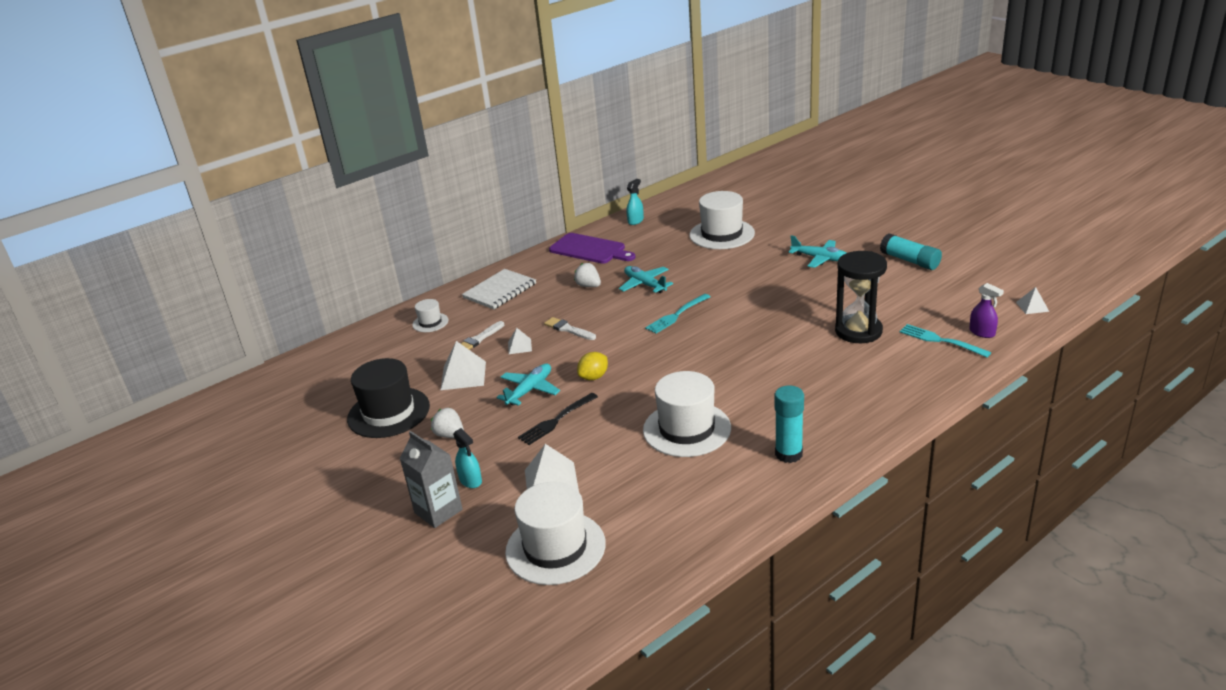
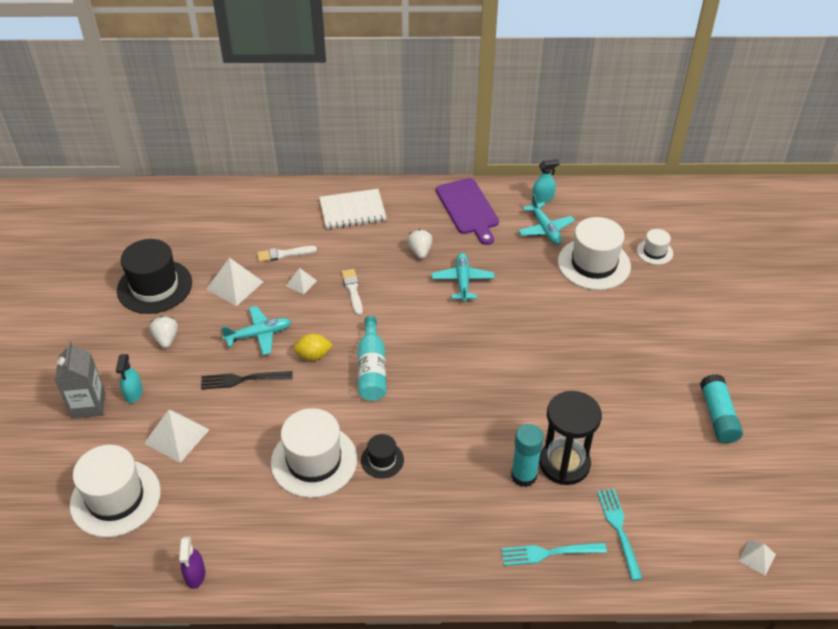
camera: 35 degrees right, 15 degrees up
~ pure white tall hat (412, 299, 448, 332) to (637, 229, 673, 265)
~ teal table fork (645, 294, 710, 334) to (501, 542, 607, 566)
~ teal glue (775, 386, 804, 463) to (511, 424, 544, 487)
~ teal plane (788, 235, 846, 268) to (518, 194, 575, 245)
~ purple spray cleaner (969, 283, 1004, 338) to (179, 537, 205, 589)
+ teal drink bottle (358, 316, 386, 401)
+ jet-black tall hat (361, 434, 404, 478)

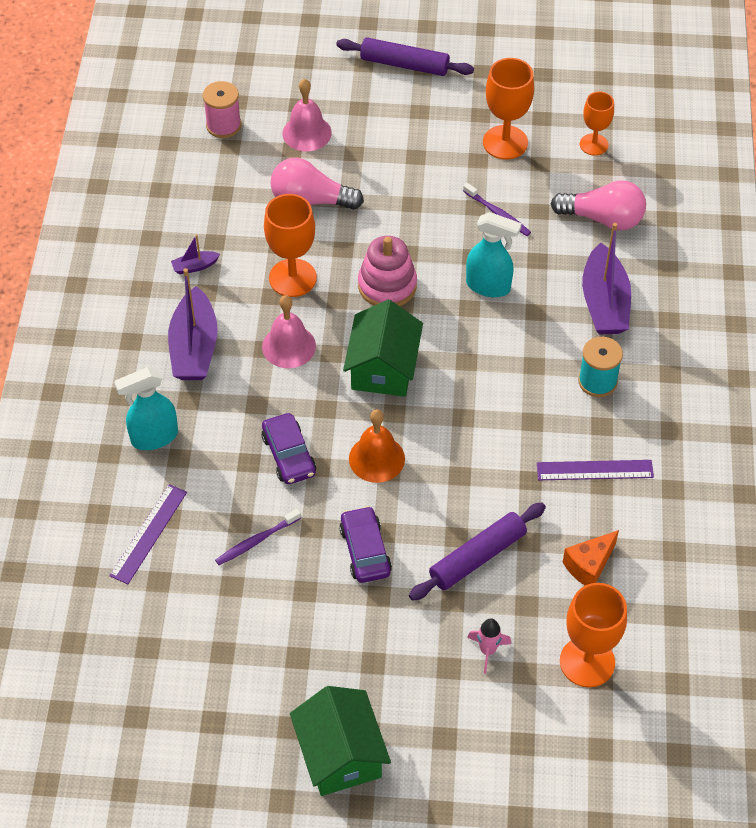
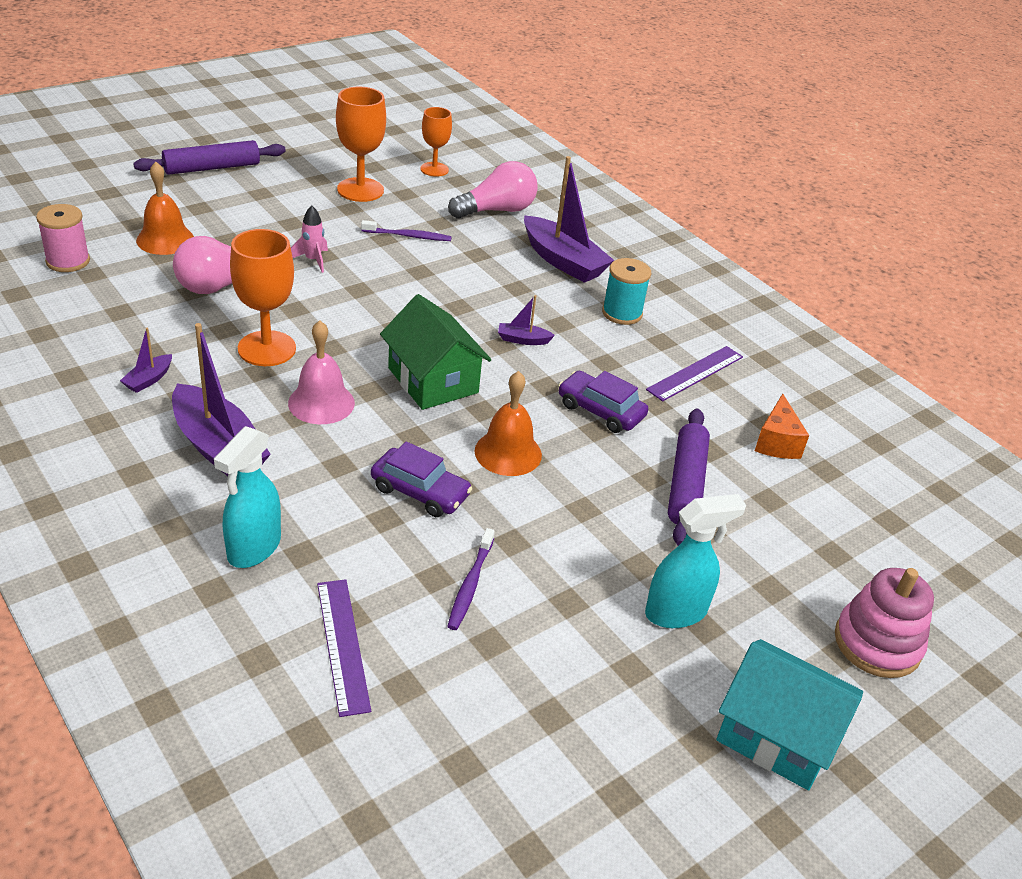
camera: 45 degrees left, 15 degrees down
~ rosy hand bell (283, 79, 332, 151) to bright orange hand bell (136, 162, 194, 255)
~ green toy house (290, 686, 391, 796) to teal toy house (716, 639, 863, 790)
~ purple automobile (339, 506, 392, 583) to (558, 371, 648, 433)
~ rosy stacking toy (358, 236, 417, 306) to (835, 568, 934, 678)
~ teal spray cleaner (466, 212, 522, 297) to (645, 494, 746, 628)
~ rosy rocket (467, 618, 511, 674) to (291, 206, 328, 273)
- bright orange goblet (560, 583, 627, 687)
+ purple toy boat (498, 295, 555, 345)

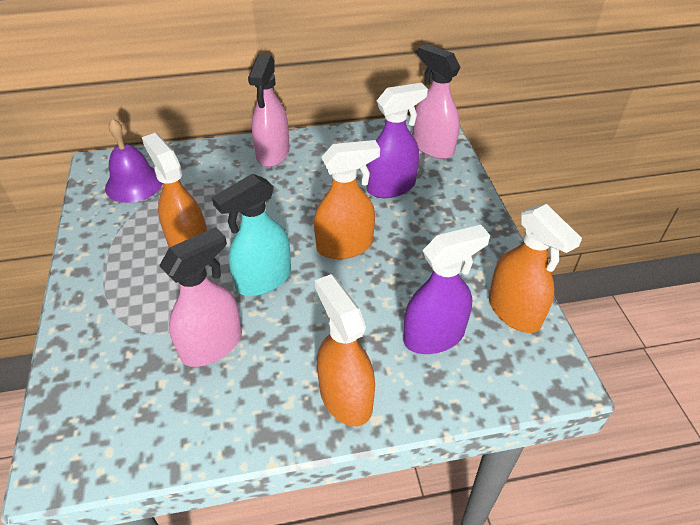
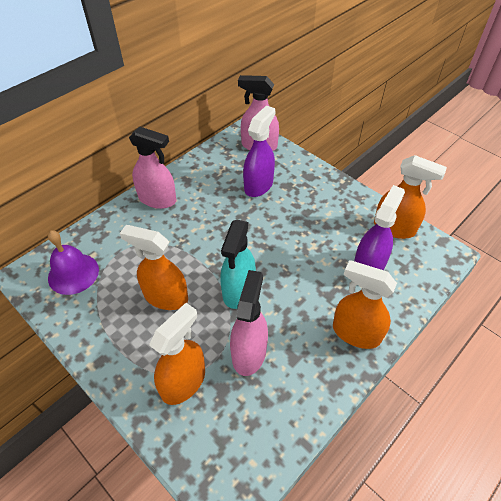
camera: 35 degrees left, 5 degrees up
~ rosy spray cleaner (248, 54, 289, 167) = (129, 126, 177, 209) 45 degrees counterclockwise
~ bright orange spray cleaner (314, 140, 380, 259) to (149, 303, 205, 405)

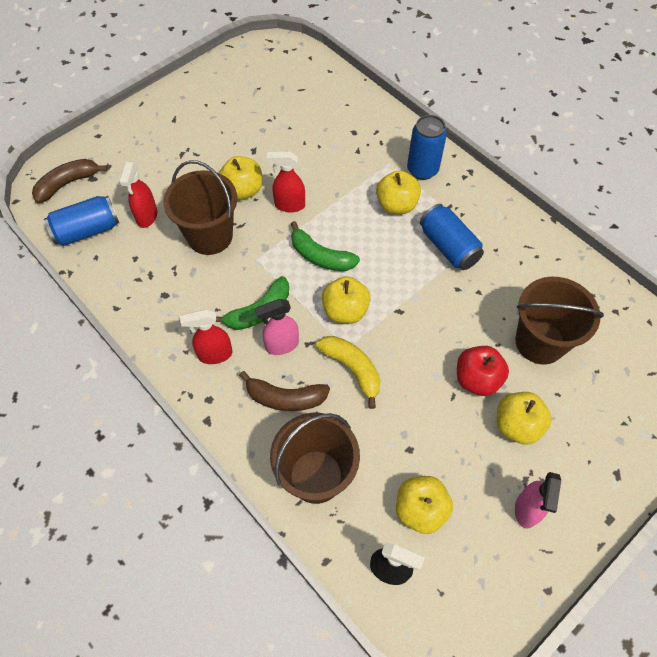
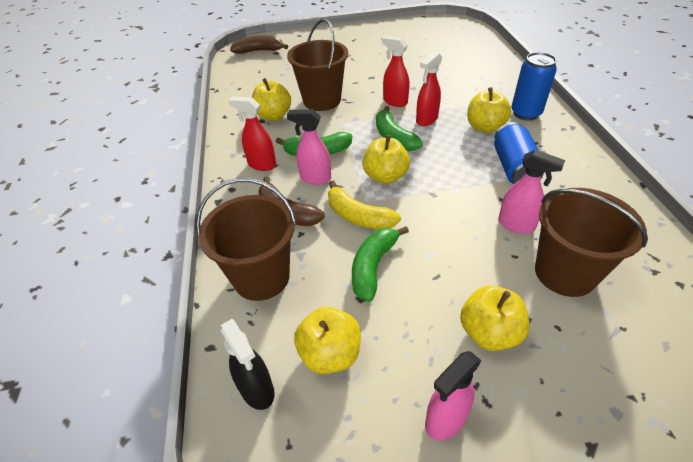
camera: 35 degrees right, 15 degrees down
- blue can (44, 196, 119, 246)
~ scarlet spray cleaner (119, 161, 157, 228) to (416, 52, 442, 126)
~ yellow toy apple (219, 156, 262, 200) to (252, 78, 291, 121)
~ yellow banana (316, 336, 381, 409) = (328, 181, 401, 229) 135 degrees clockwise
- scarlet toy apple (457, 346, 509, 396)
+ green banana (352, 226, 409, 302)
+ rosy spray cleaner (498, 150, 565, 234)

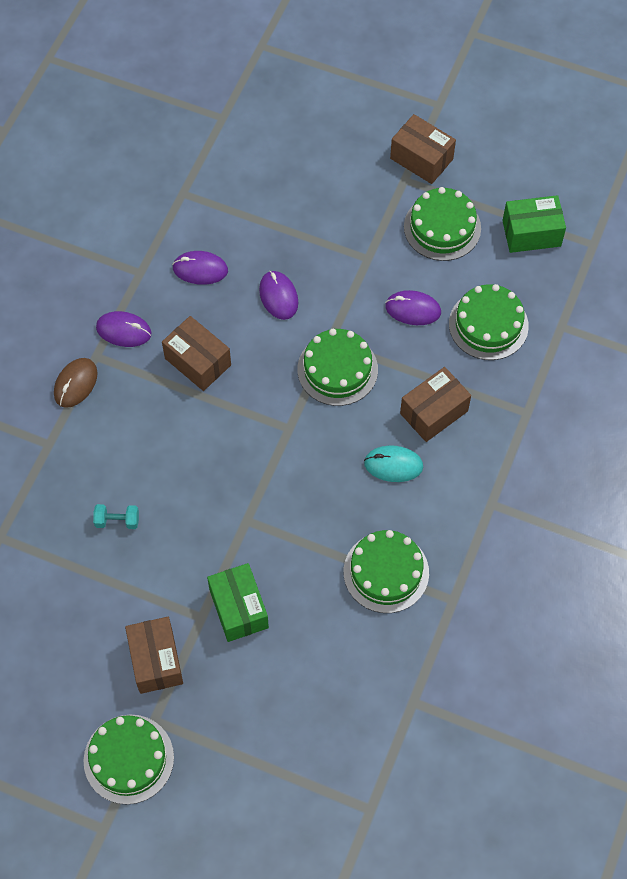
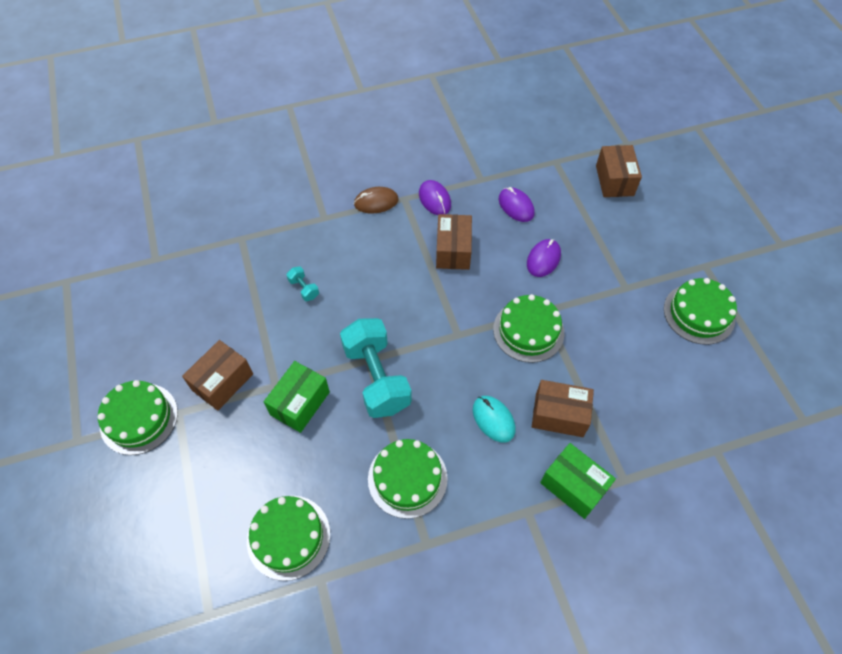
camera: 50 degrees right, 5 degrees down
- purple PC mouse (385, 290, 441, 325)
~ dark brown package (390, 114, 456, 184) to (596, 145, 642, 197)
~ green layer cake (449, 284, 529, 360) to (247, 496, 330, 581)
~ green package (502, 195, 566, 253) to (540, 443, 616, 519)
+ teal dumbbell (340, 318, 412, 418)

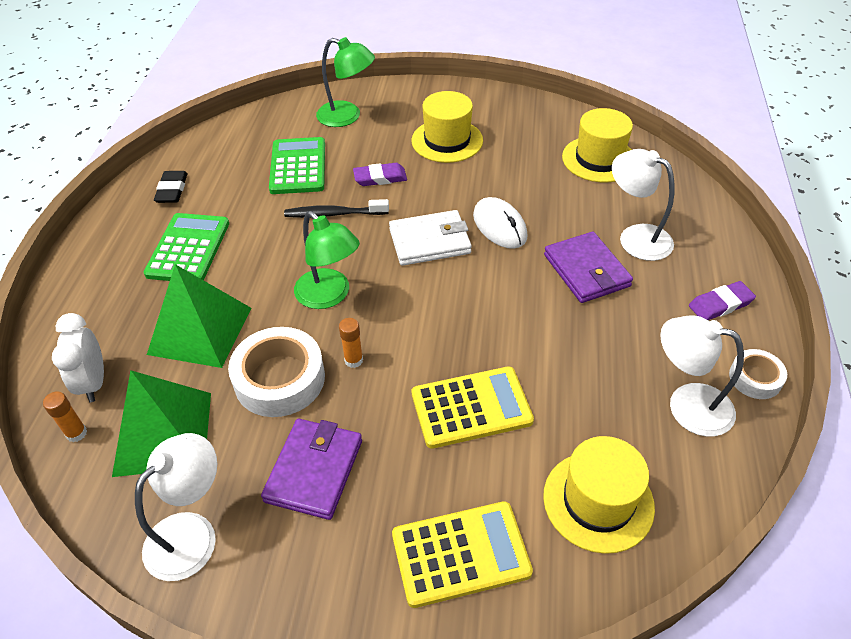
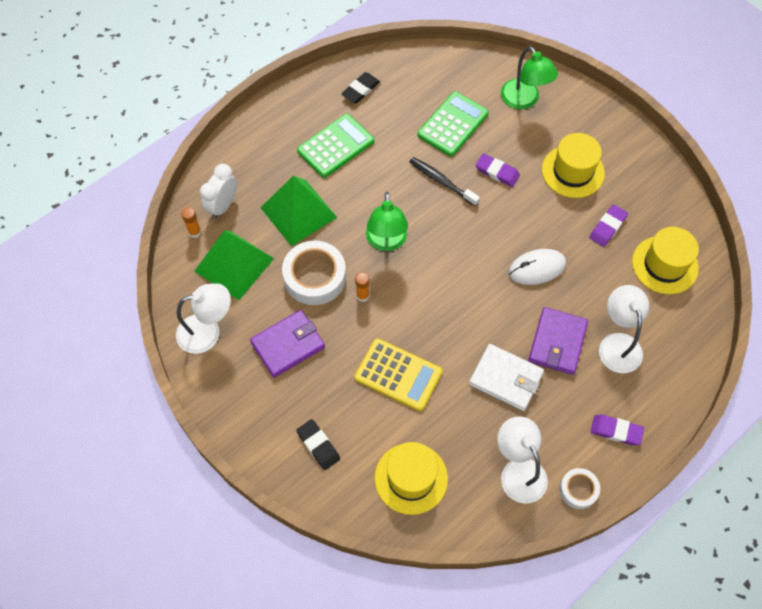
camera: 40 degrees right, 15 degrees up
~ pure white billfold (389, 210, 472, 266) to (469, 344, 544, 411)
~ yellow calculator (392, 501, 533, 608) to jet-black gum eraser (296, 419, 340, 470)
~ pure white PC mouse (473, 197, 527, 249) = (508, 249, 566, 285) 60 degrees clockwise
+ purple gum eraser (589, 204, 628, 247)

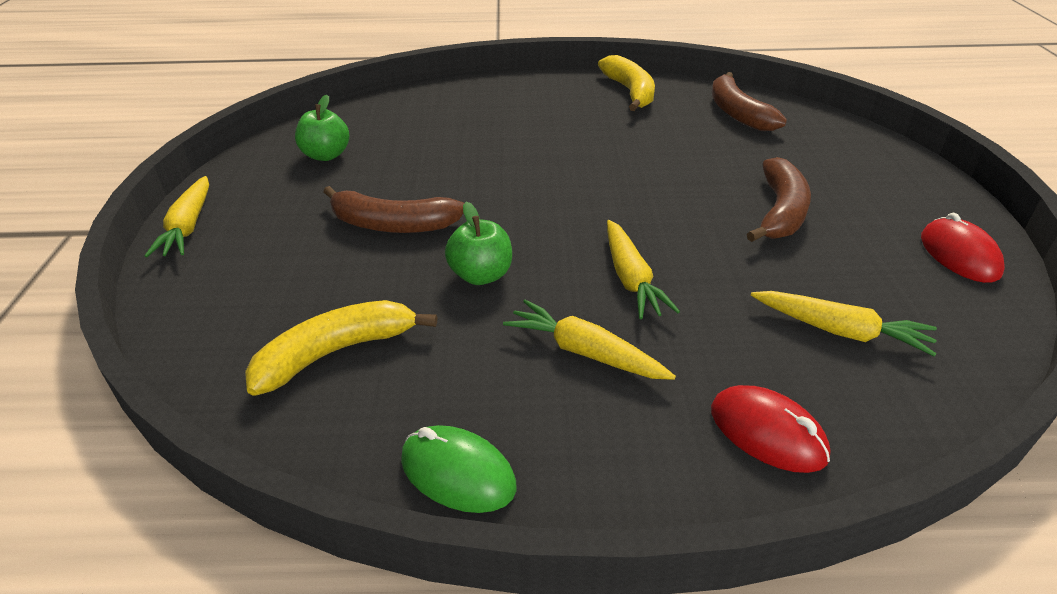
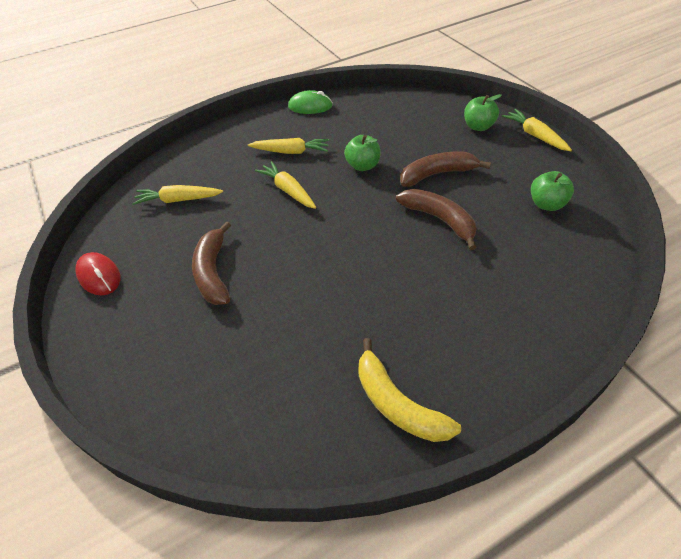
camera: 155 degrees right, 10 degrees up
- yellow banana (245, 300, 437, 396)
- scarlet PC mouse (711, 385, 831, 473)
~ dark brown banana (712, 72, 787, 131) to (396, 189, 477, 250)
+ green toy apple (464, 94, 502, 131)

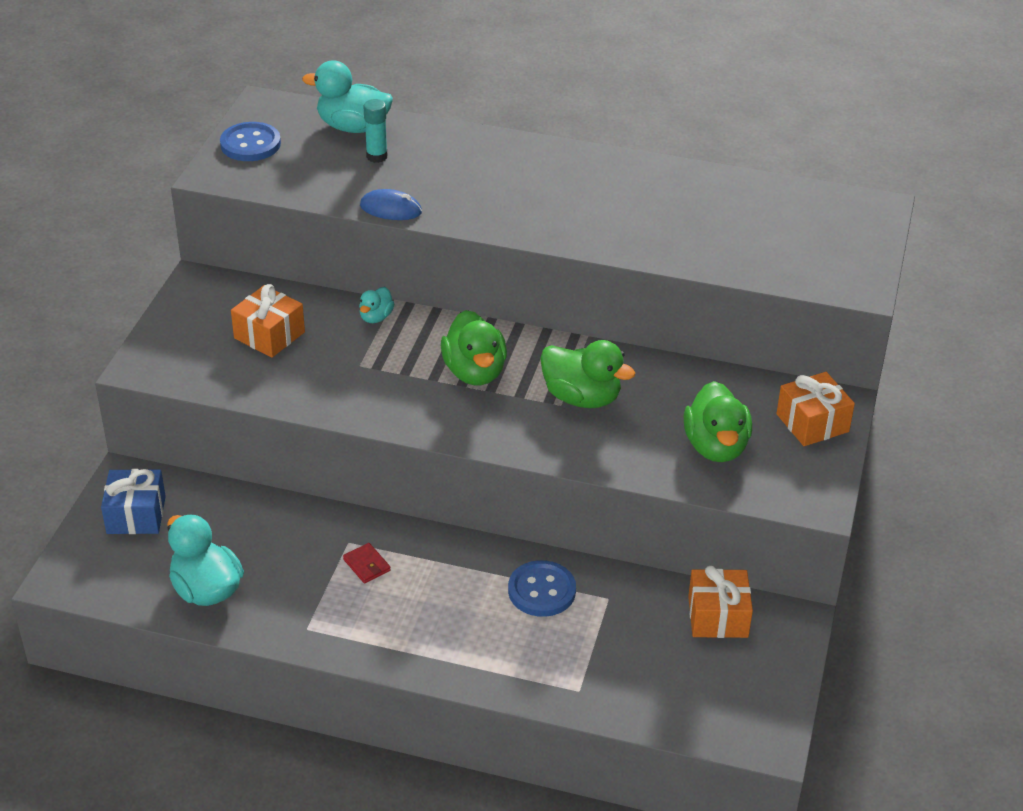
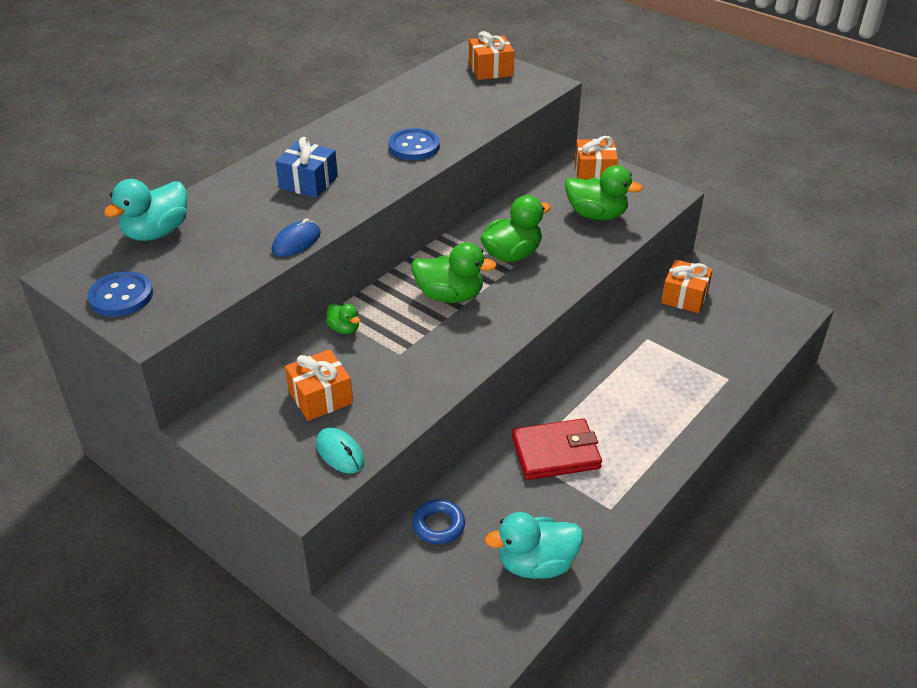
camera: 65 degrees left, 0 degrees up
~ blue wrapped gift (101, 469, 166, 534) to (276, 137, 338, 198)
~ scarlet billfold (343, 543, 391, 583) = (512, 418, 602, 480) x2.22
~ teal rubber duck (359, 287, 394, 323) to green rubber duck (326, 303, 360, 334)
- teal glue (363, 99, 387, 163)
~ blue shirt button (508, 560, 576, 617) to (389, 128, 440, 160)
+ teal PC mouse (316, 428, 364, 473)
+ blue ring (412, 499, 465, 545)
+ bright orange wrapped gift (469, 31, 515, 80)

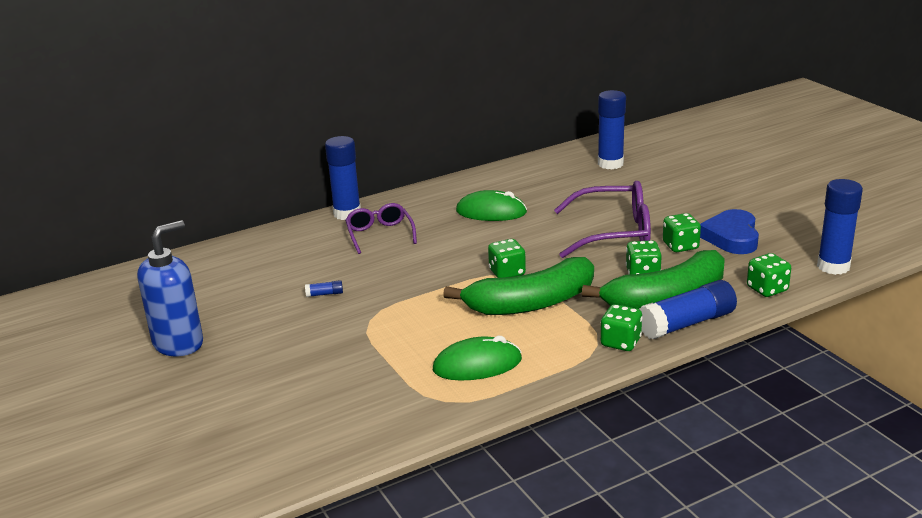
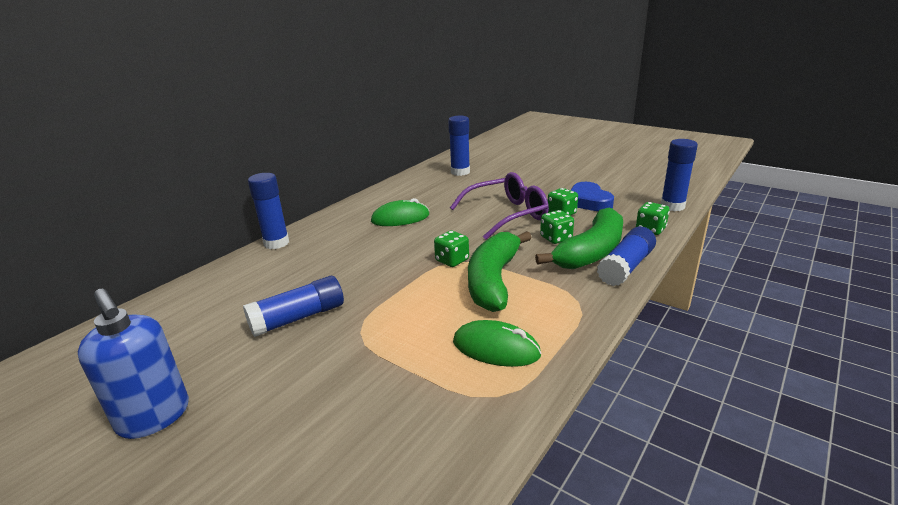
camera: 25 degrees left, 0 degrees up
~ blue soap pump (137, 220, 203, 356) = (78, 289, 189, 439) 120 degrees clockwise
~ blue glue (305, 280, 343, 297) = (243, 276, 344, 337) x2.47
- purple glasses (345, 203, 417, 254)
~ green PC mouse (433, 336, 522, 381) = (453, 320, 541, 367) 60 degrees clockwise
~ green banana (443, 257, 594, 315) = (468, 231, 532, 312) 150 degrees clockwise
- green game die (601, 304, 642, 351)

